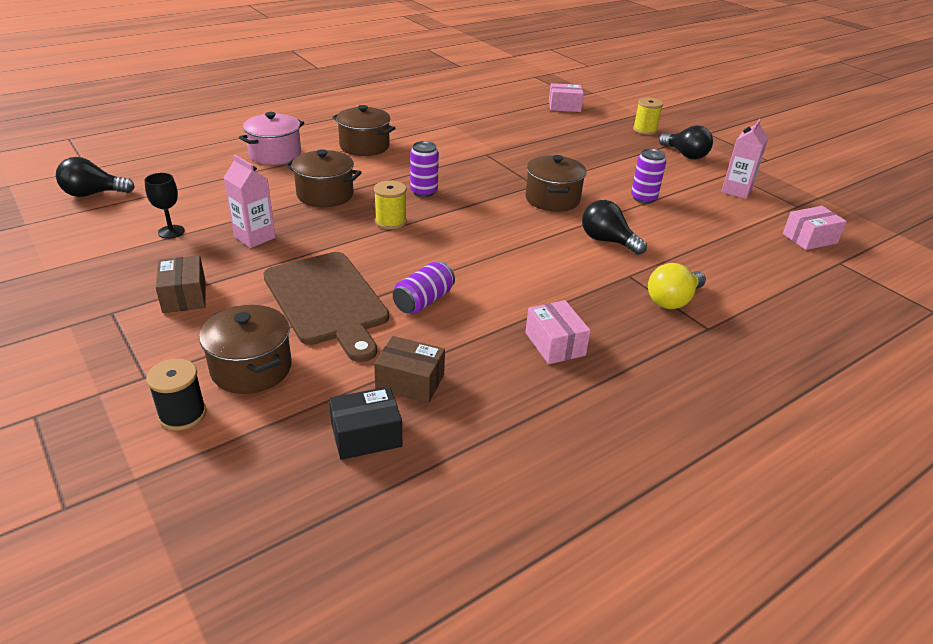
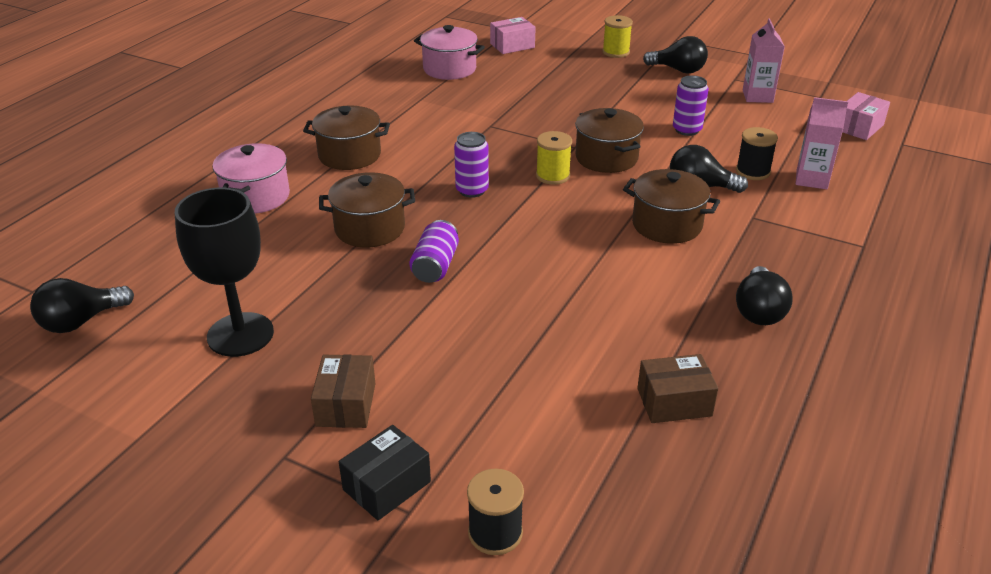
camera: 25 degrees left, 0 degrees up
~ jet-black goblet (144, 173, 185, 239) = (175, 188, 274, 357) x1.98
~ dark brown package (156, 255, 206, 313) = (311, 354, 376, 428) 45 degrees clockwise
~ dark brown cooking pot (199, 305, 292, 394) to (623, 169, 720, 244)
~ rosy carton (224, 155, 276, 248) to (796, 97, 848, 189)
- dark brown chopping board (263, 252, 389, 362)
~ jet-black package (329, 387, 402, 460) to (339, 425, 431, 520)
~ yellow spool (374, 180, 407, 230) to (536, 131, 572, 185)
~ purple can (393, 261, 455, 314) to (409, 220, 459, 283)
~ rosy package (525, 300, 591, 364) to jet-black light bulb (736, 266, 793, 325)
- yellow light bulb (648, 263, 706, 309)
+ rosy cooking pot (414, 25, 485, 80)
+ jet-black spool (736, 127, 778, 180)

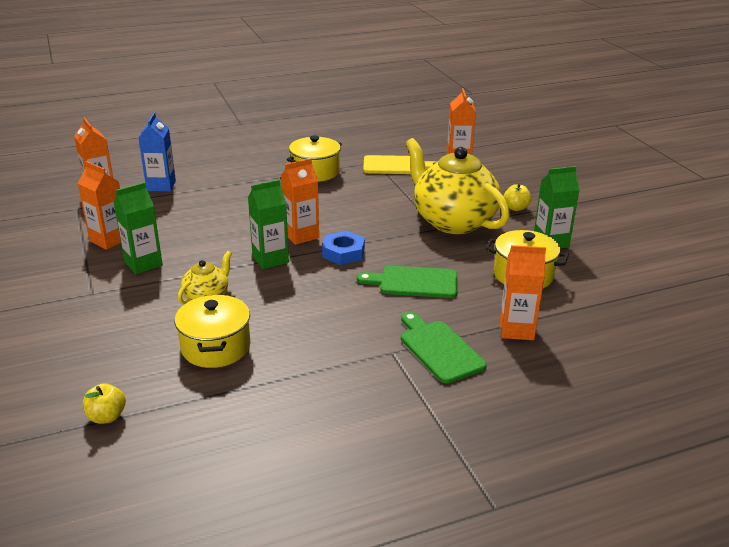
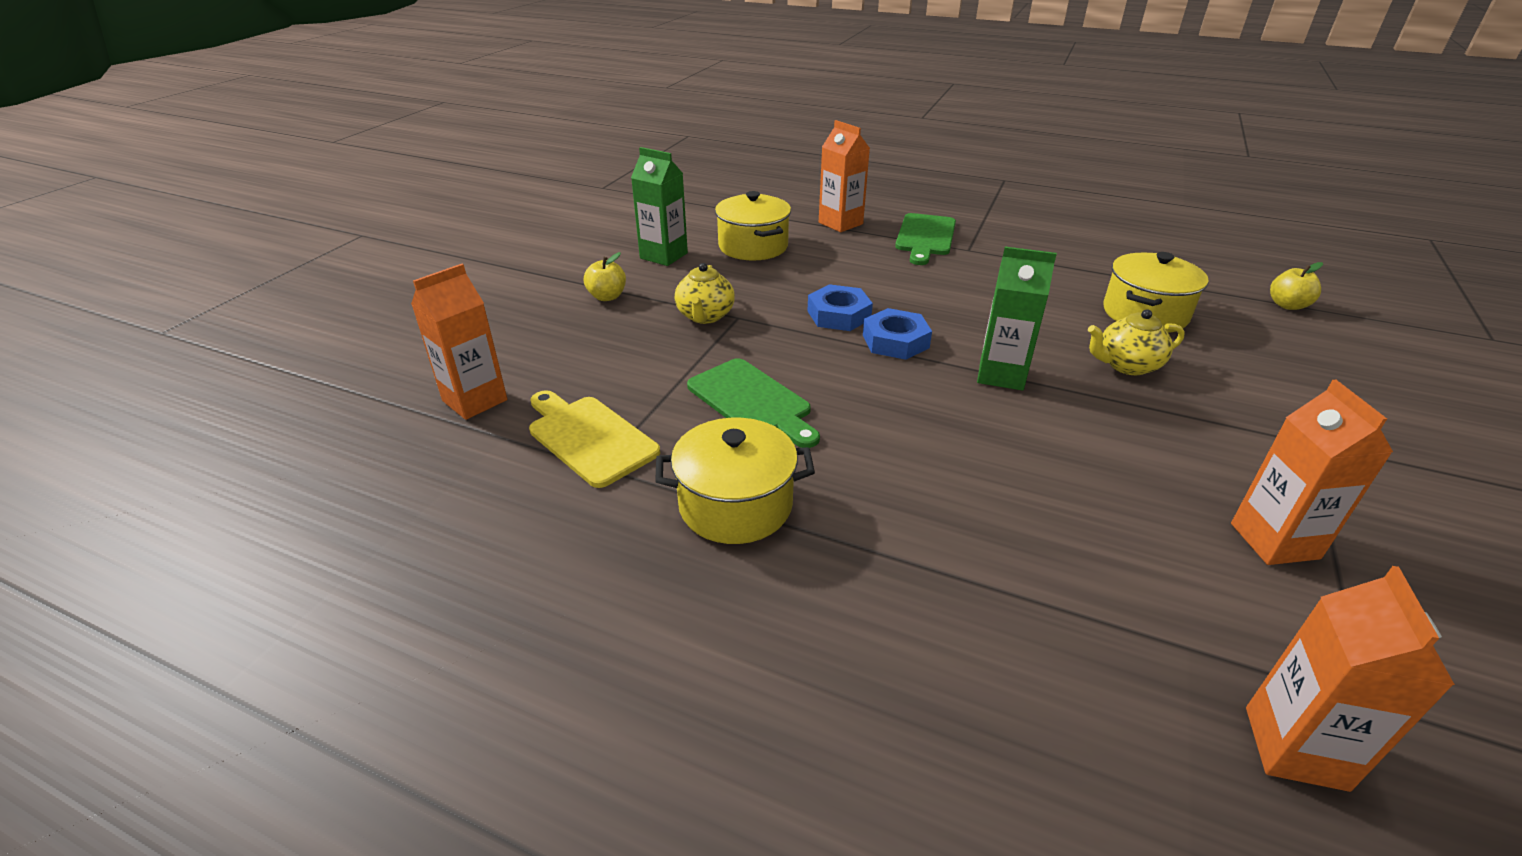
camera: 135 degrees left, 5 degrees up
- green carton (114, 182, 163, 274)
- blue carton (138, 112, 176, 192)
- bright orange carton (281, 158, 319, 245)
~ green chopping board (357, 266, 457, 298) to (687, 358, 820, 448)
~ yellow china teapot (406, 138, 510, 234) = (675, 263, 735, 324) x0.46
+ blue hex nut (807, 284, 873, 331)

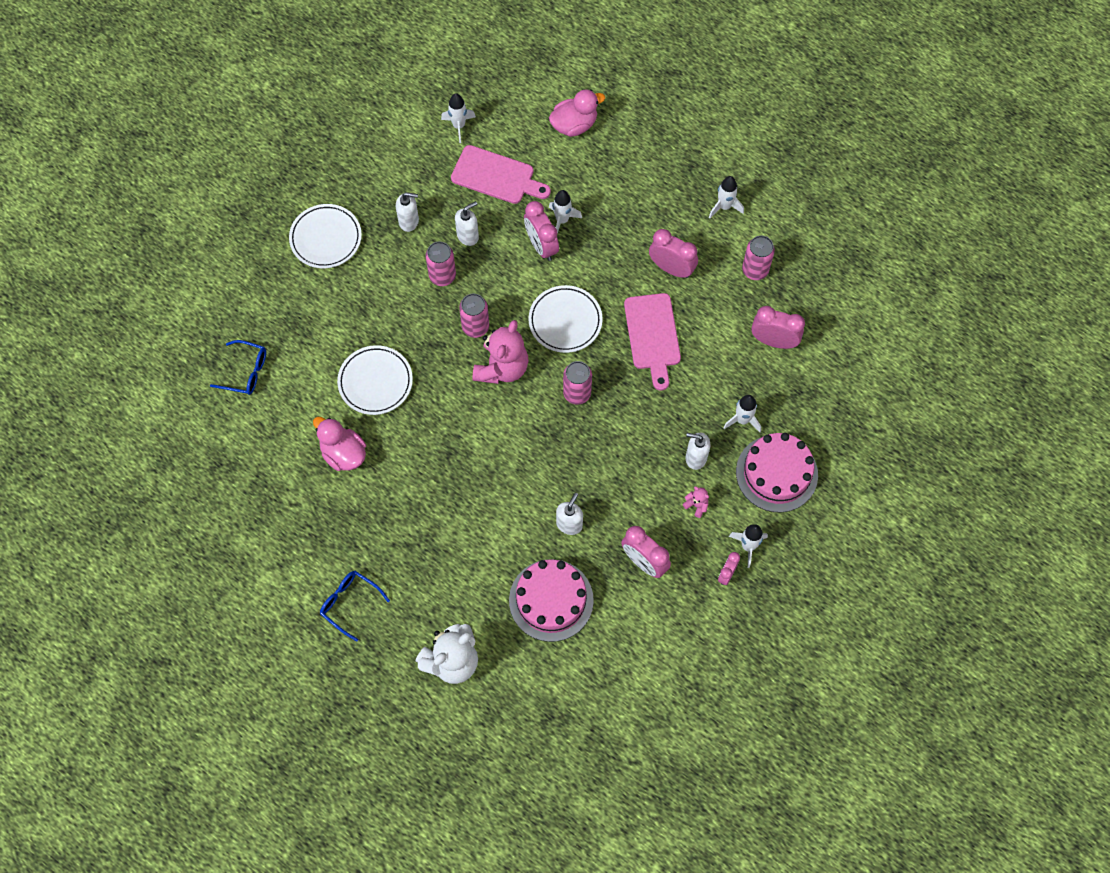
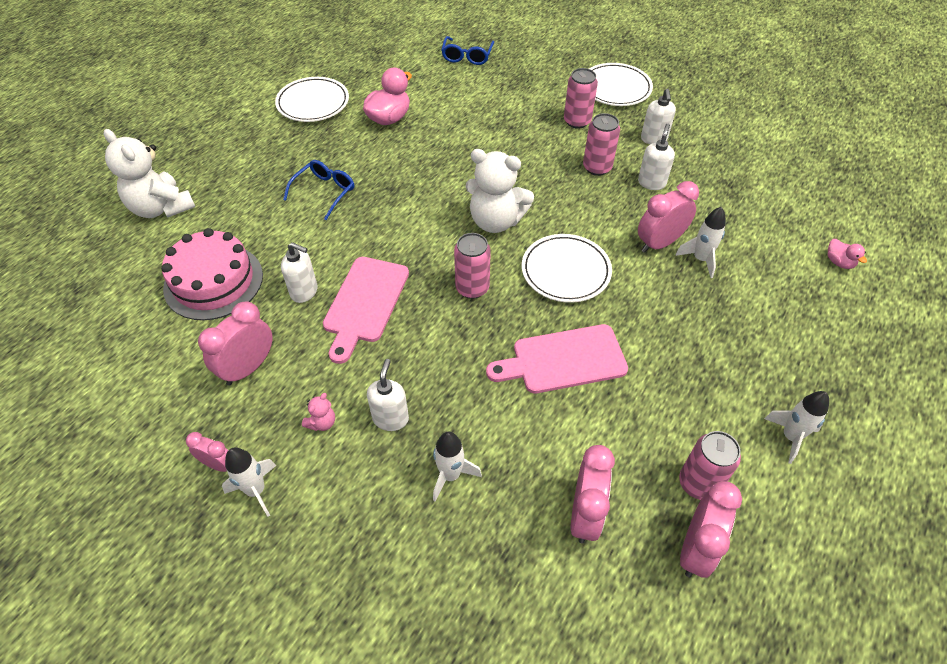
camera: 85 degrees right, 15 degrees down
~ blue glasses (320, 571, 390, 642) to (283, 160, 354, 220)
~ pure white dinner plate (337, 345, 413, 415) to (275, 77, 349, 122)
- pure white rocket (441, 93, 476, 143)
~ rosy chopping board (451, 145, 551, 204) to (323, 257, 409, 364)
~ pure white soap pump (455, 201, 479, 246) = (638, 124, 675, 190) 120 degrees counterclockwise
~ rosy can (459, 294, 489, 338) to (564, 68, 598, 129)
~ rosy stuffed bear (473, 320, 528, 384) to pure white stuffed bear (465, 149, 534, 233)
~ rosy rubber duck (549, 90, 605, 137) = (828, 239, 867, 269) x0.53
~ rosy bedside clock (649, 229, 698, 278) to (680, 481, 742, 578)
- rosy layer cake (736, 433, 818, 512)

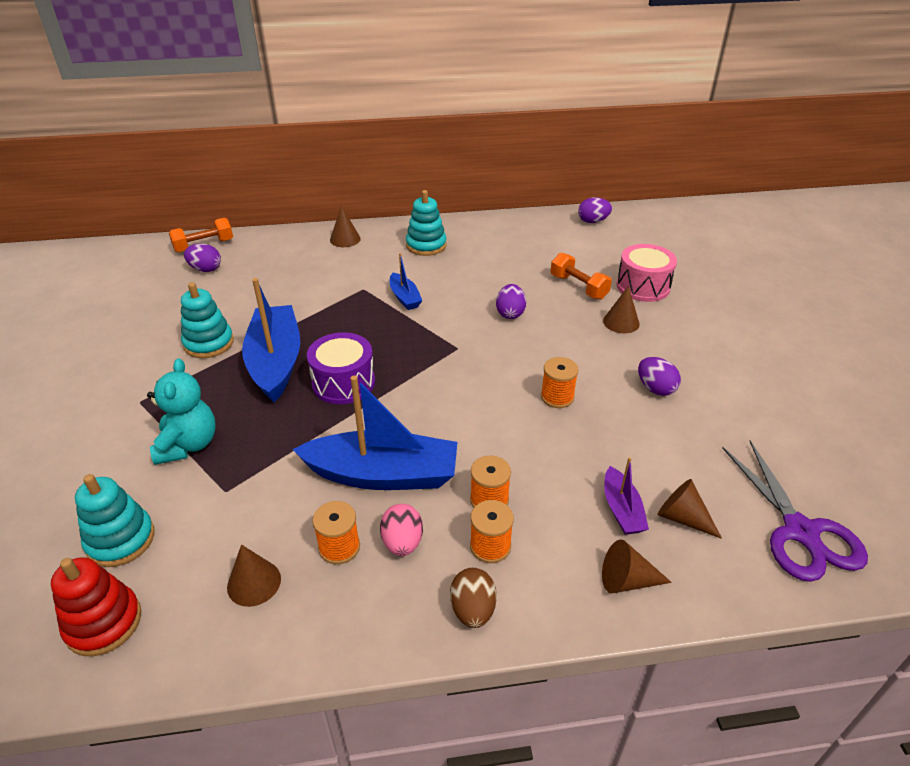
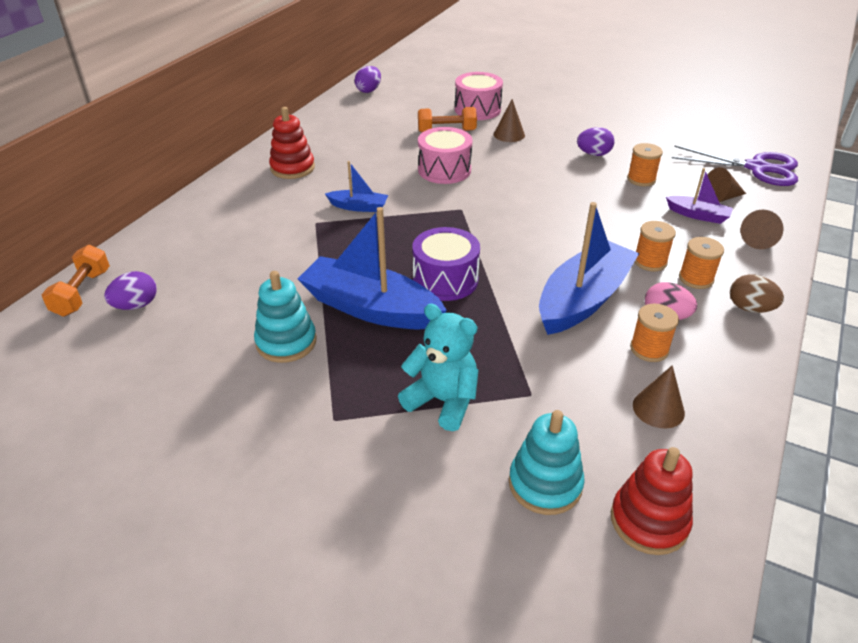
camera: 55 degrees left, 0 degrees up
- dark brown cone (330, 206, 361, 247)
~ teal stacking toy (406, 190, 447, 256) to scarlet stacking toy (269, 107, 315, 179)
~ purple egg (496, 284, 526, 319) to rosy drum (418, 127, 472, 184)
~ bright orange spool (541, 357, 579, 408) to (627, 143, 663, 187)

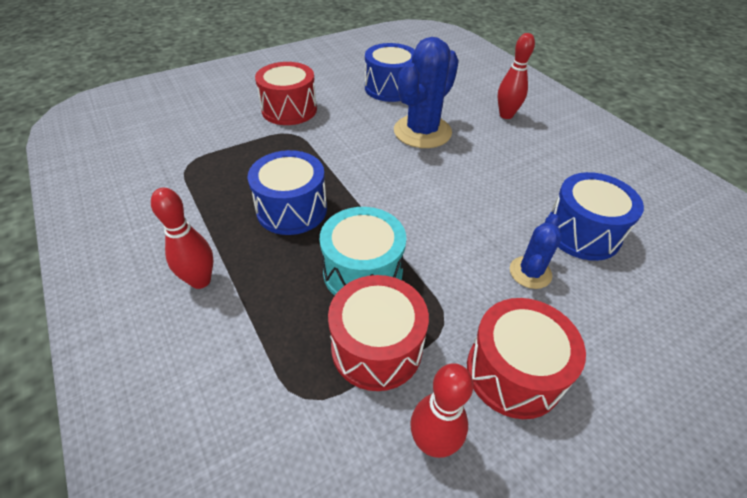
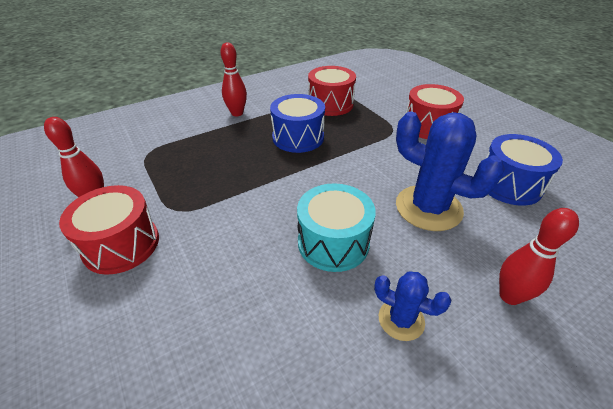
camera: 90 degrees right, 5 degrees down
~ teal drum (320, 207, 406, 296) to (297, 184, 376, 272)
~ scarlet drum (328, 275, 429, 391) to (308, 66, 356, 116)
~ blue cactus (510, 214, 561, 289) to (374, 272, 451, 341)
- blue drum (549, 172, 644, 261)

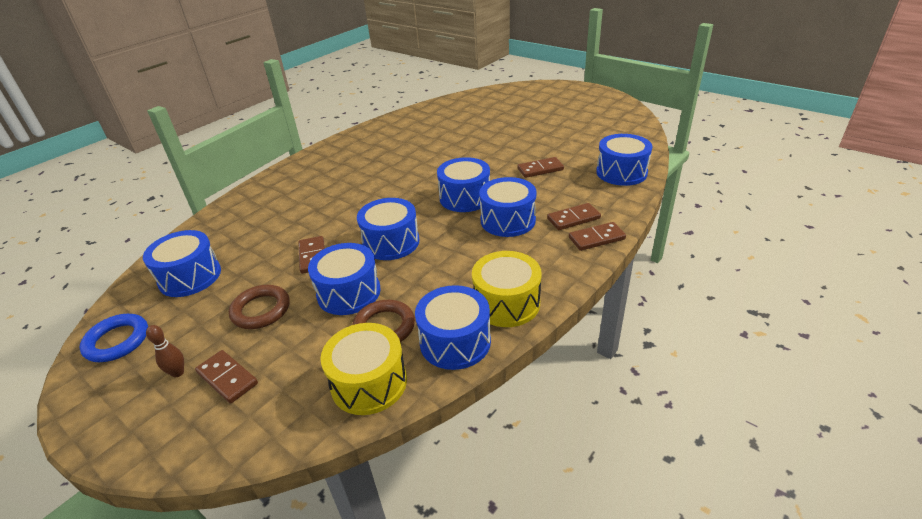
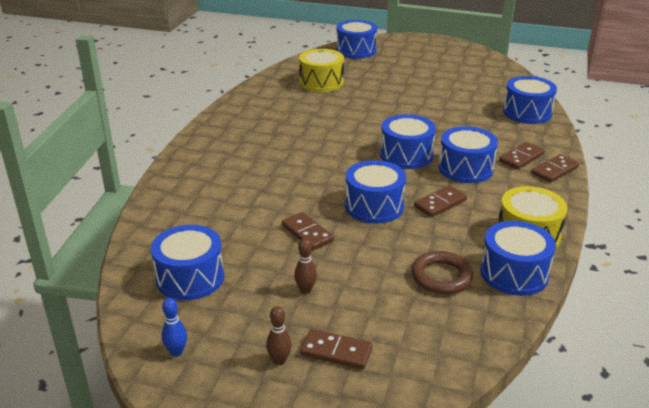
camera: 25 degrees left, 5 degrees down
~ blue ring (79, 314, 148, 362) to blue skittle (162, 298, 187, 356)
~ dark brown ring (229, 285, 290, 329) to dark brown skittle (294, 239, 317, 294)
~ blue drum (308, 243, 381, 315) to (336, 20, 377, 59)
~ yellow drum (320, 323, 407, 415) to (299, 49, 344, 92)
~ dark brown domino piece (517, 157, 564, 178) to (414, 185, 467, 217)

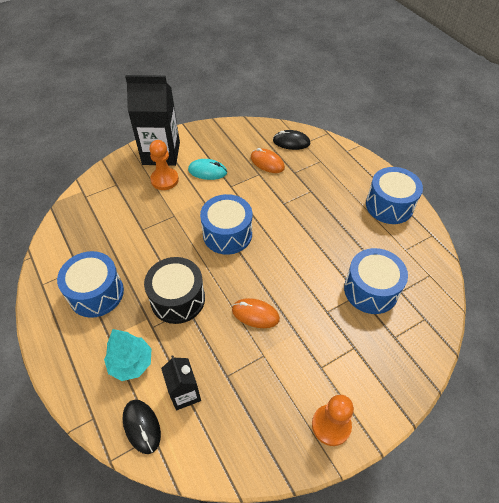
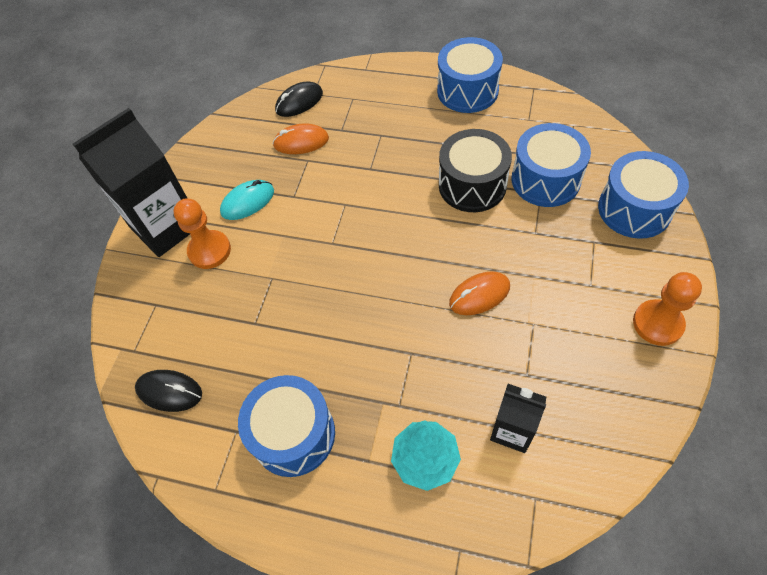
camera: 40 degrees left, 5 degrees up
~ jet-black PC mouse (123, 400, 161, 454) to (135, 370, 202, 412)
~ jet-black drum (144, 257, 205, 324) to (439, 129, 512, 212)
~ blue drum (200, 194, 252, 255) to (598, 151, 689, 239)

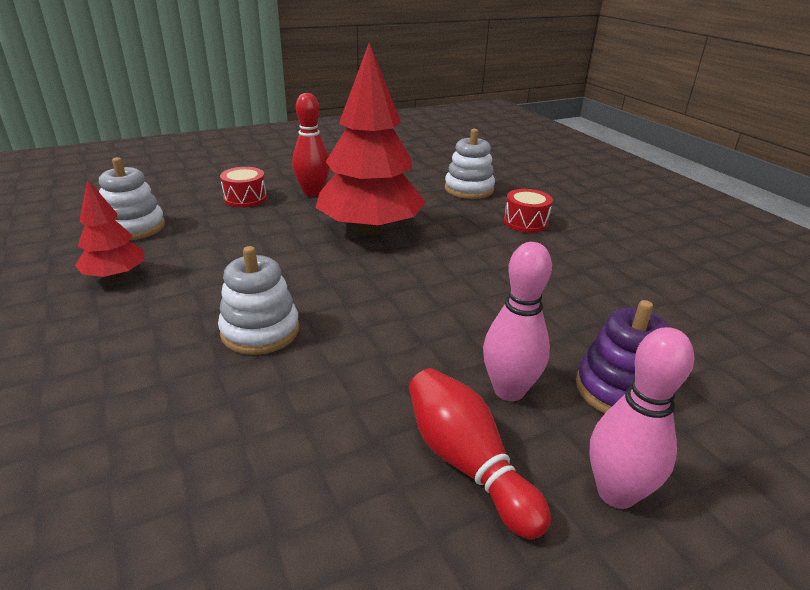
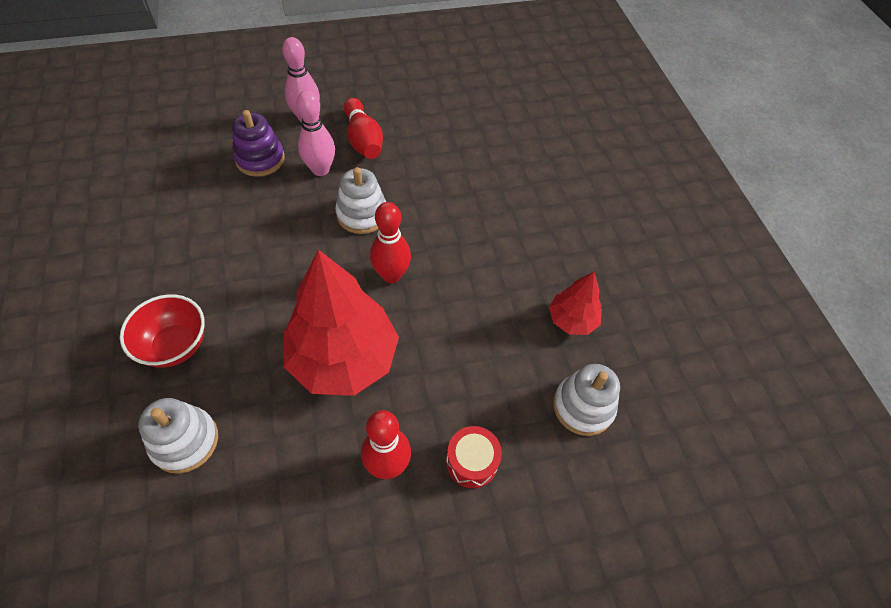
camera: 170 degrees left, 25 degrees up
~ pure white stacking toy (218, 246, 299, 355) to (335, 167, 386, 234)
~ scarlet drum (504, 189, 553, 233) to scarlet deep dish (120, 294, 205, 368)
+ scarlet skittle (370, 202, 411, 283)

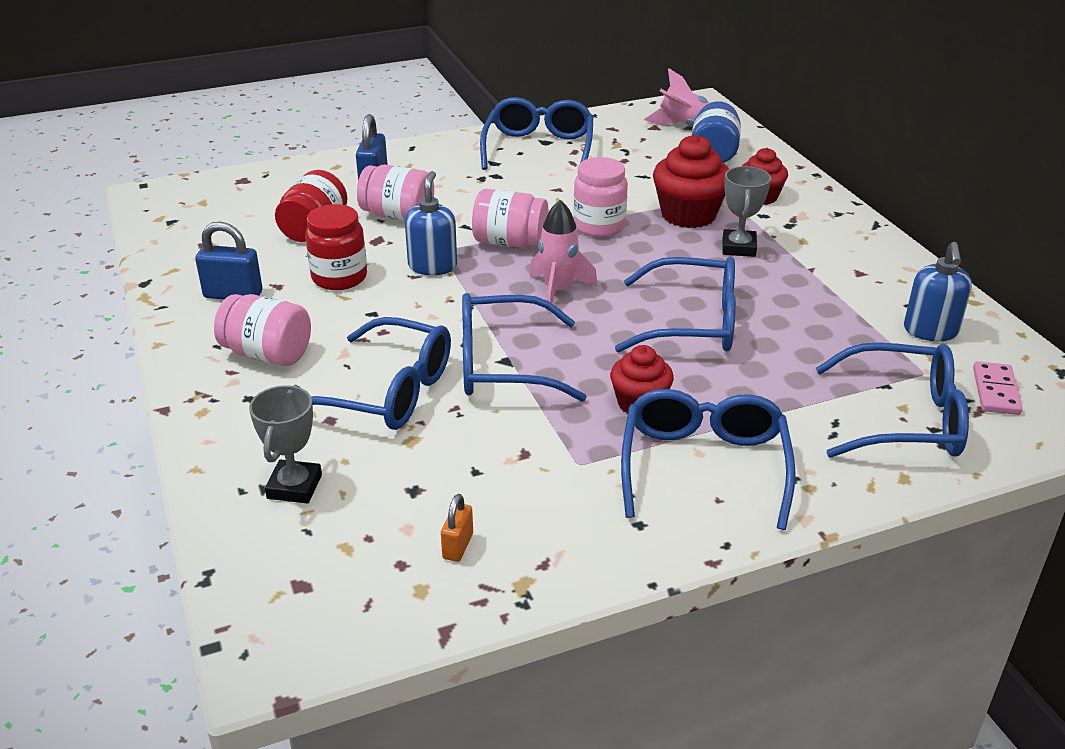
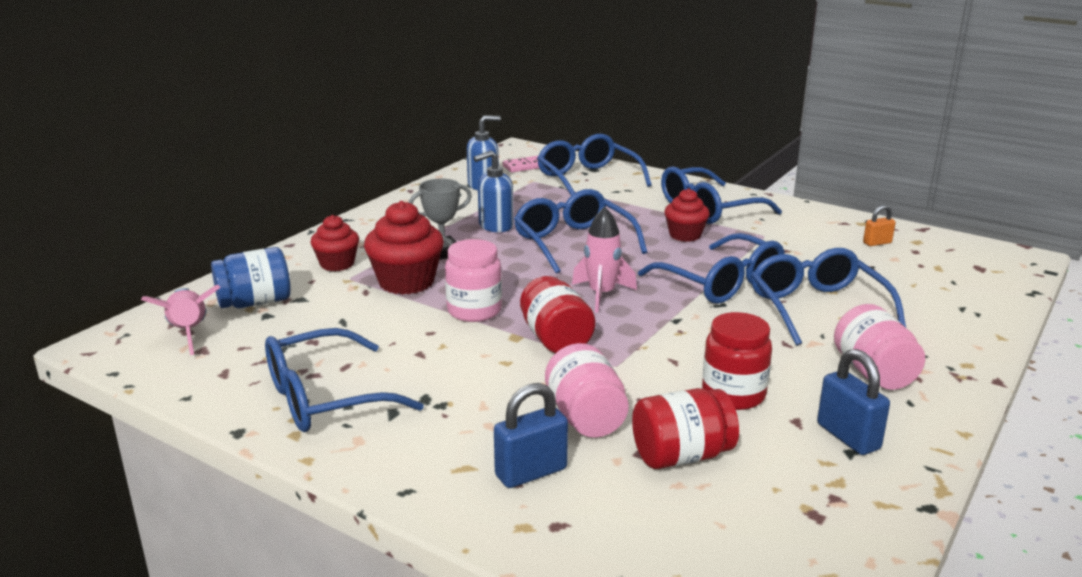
camera: 125 degrees left, 10 degrees down
- ash-grey trophy (249, 385, 322, 504)
~ blue soap pump (405, 171, 457, 275) to (473, 150, 514, 232)
~ rosy jam jar (472, 189, 549, 248) to scarlet jam jar (520, 276, 596, 353)

